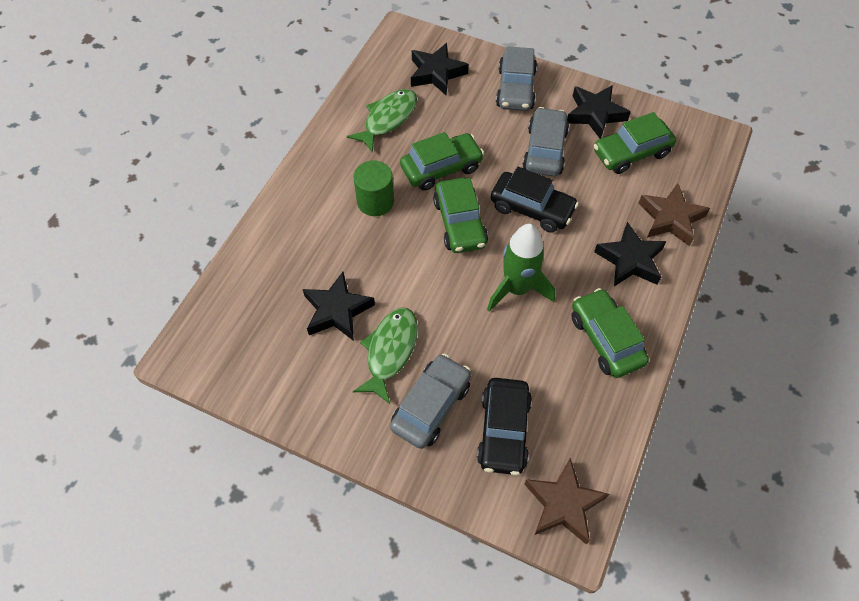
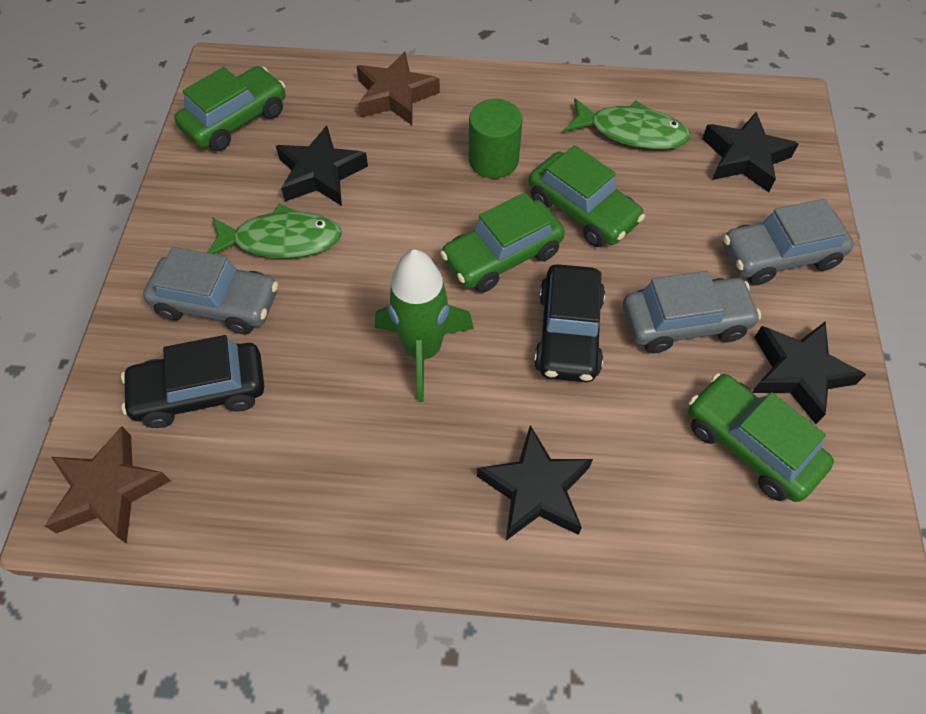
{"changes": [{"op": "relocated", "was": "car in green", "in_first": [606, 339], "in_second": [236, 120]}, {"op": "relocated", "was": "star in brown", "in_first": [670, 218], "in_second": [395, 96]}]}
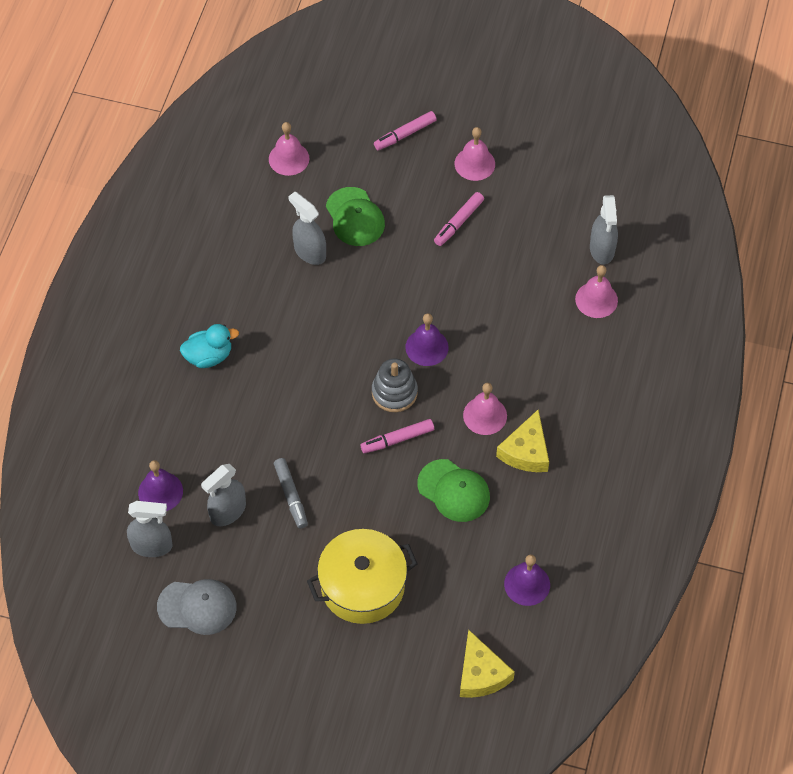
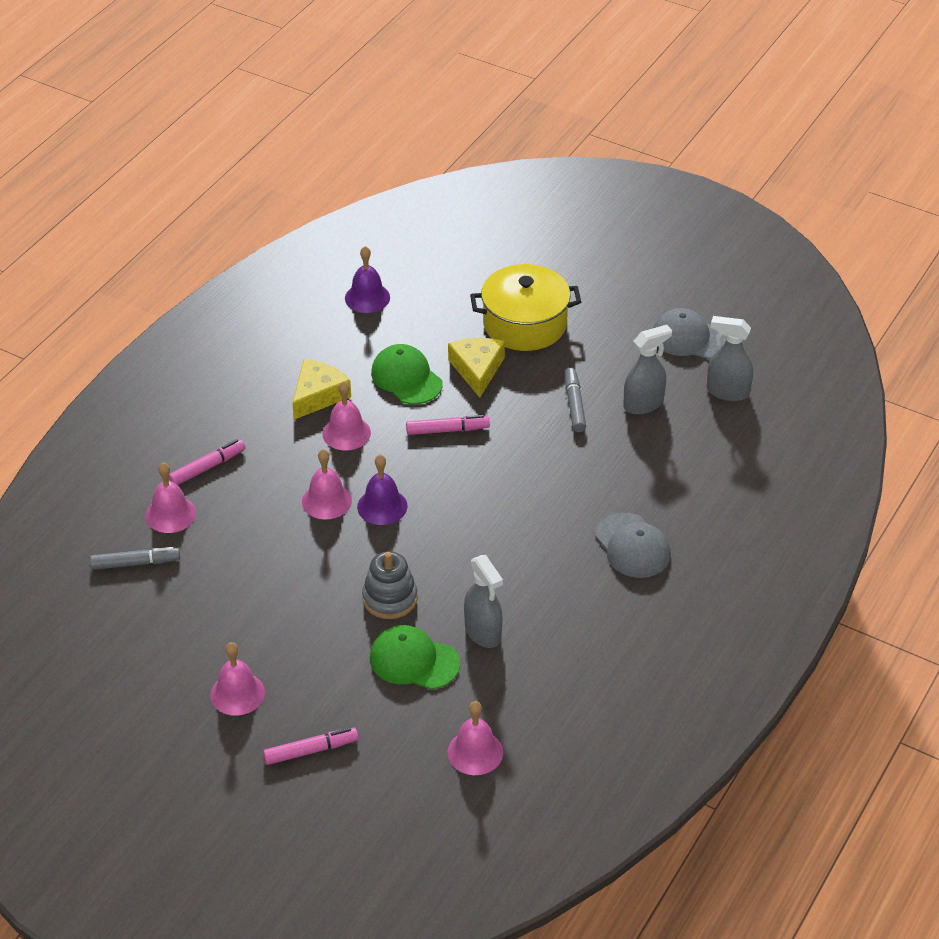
{"changes": [{"op": "missing", "was": "bell in purple", "in_first": [160, 491]}, {"op": "exchanged", "was": "duck in turquoise", "now": "cap in grey", "in_first": [209, 356], "in_second": [632, 546]}, {"op": "spun", "was": "cap in green", "in_first": [355, 217], "in_second": [414, 661], "clockwise": -60}, {"op": "relocated", "was": "stacking toy in grey", "in_first": [394, 392], "in_second": [390, 599]}, {"op": "relocated", "was": "marker in pink", "in_first": [459, 222], "in_second": [207, 467]}, {"op": "relocated", "was": "cheese in yellow", "in_first": [481, 674], "in_second": [477, 369]}, {"op": "exchanged", "was": "spray bottle in grey", "now": "marker in grey", "in_first": [602, 249], "in_second": [135, 563]}, {"op": "appeared", "now": "bell in pink", "in_second": [326, 501]}]}
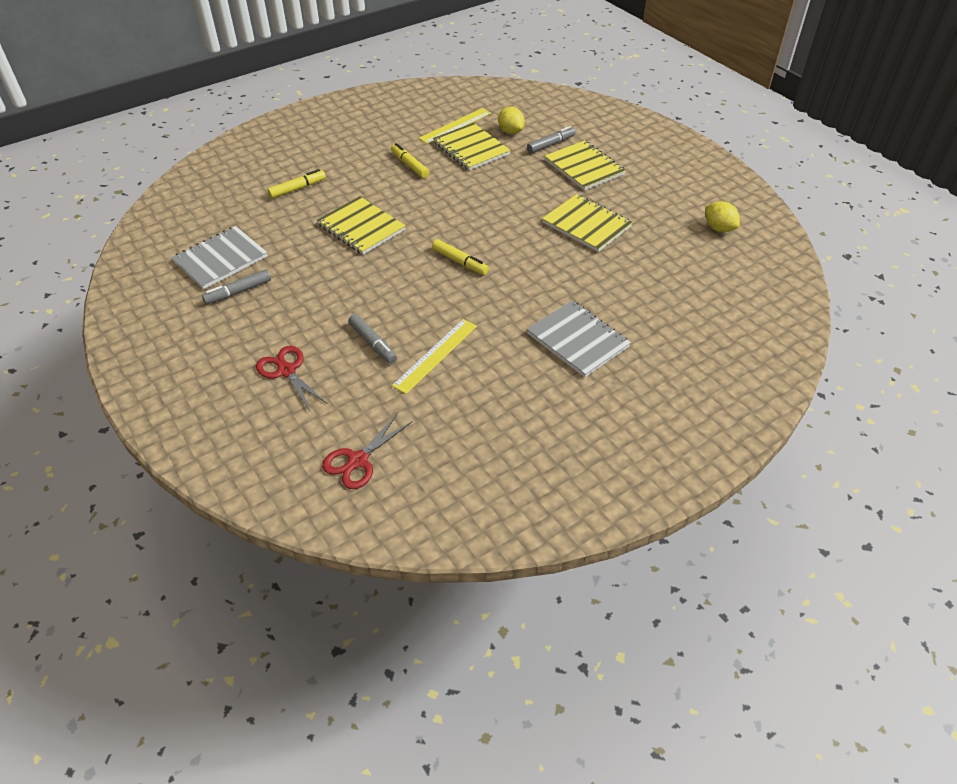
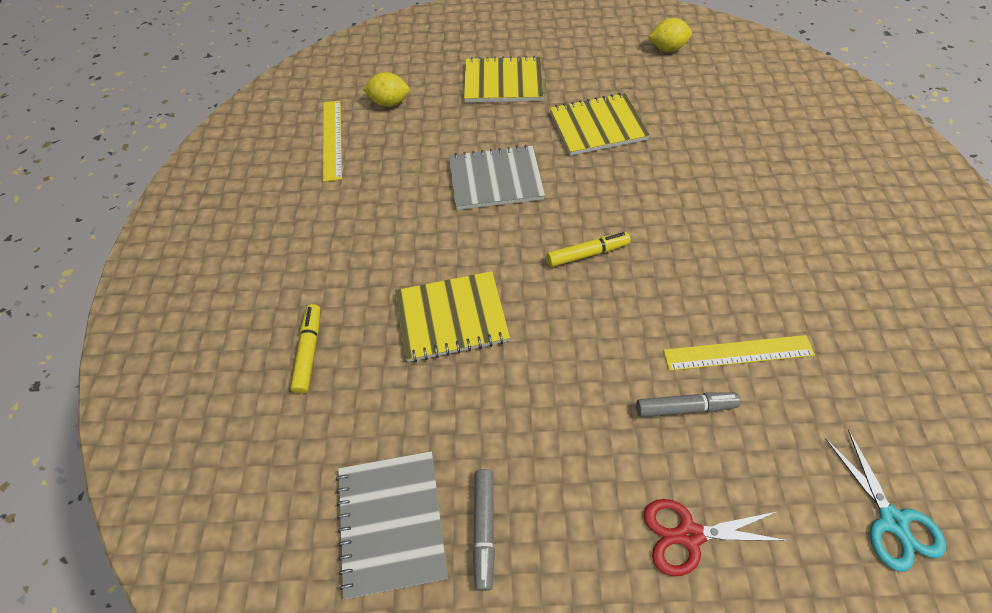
{"changes": [{"op": "colour", "was": "scissors in red", "now": "scissors in turquoise", "in_first": [358, 460], "in_second": [892, 521]}, {"op": "missing", "was": "marker in yellow", "in_first": [410, 165]}, {"op": "spun", "was": "ruler in yellow", "in_first": [435, 355], "in_second": [738, 353], "clockwise": -75}, {"op": "missing", "was": "notebook in yellow", "in_first": [471, 148]}, {"op": "missing", "was": "marker in grey", "in_first": [550, 144]}, {"op": "relocated", "was": "notebook in grey", "in_first": [577, 340], "in_second": [495, 179]}]}
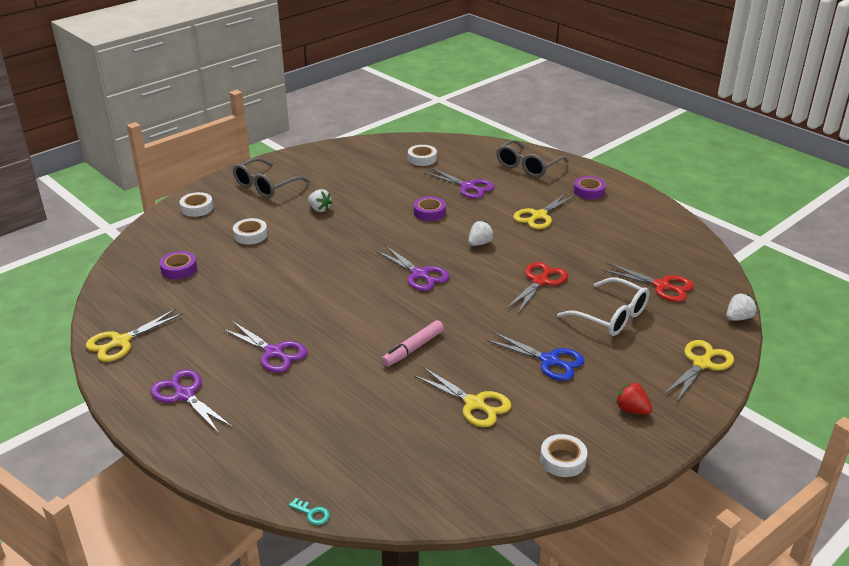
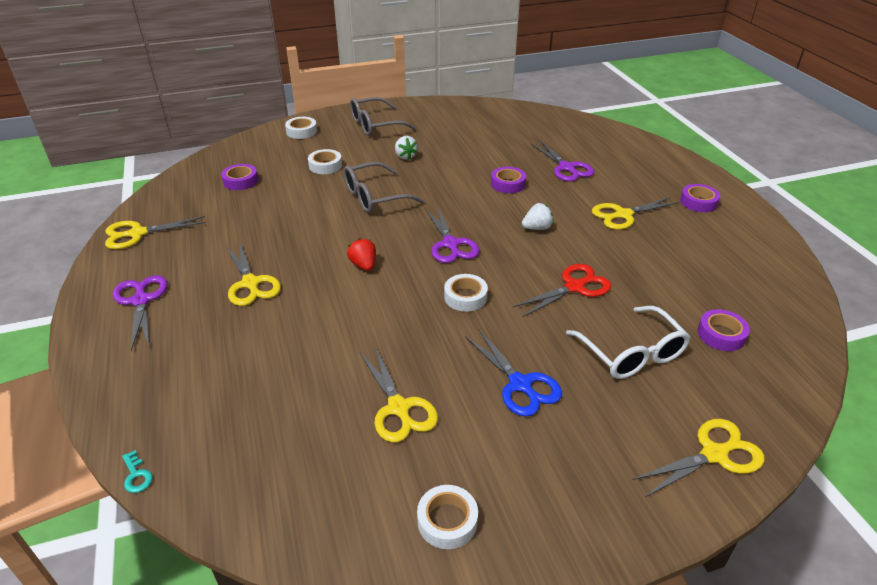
{"changes": [{"op": "colour", "was": "scissors in purple", "now": "scissors in yellow", "in_first": [274, 352], "in_second": [250, 283]}, {"op": "missing", "was": "marker in pink", "in_first": [413, 349]}, {"op": "relocated", "was": "tape in white", "in_first": [422, 159], "in_second": [465, 297]}, {"op": "relocated", "was": "glasses in grey", "in_first": [528, 166], "in_second": [375, 197]}, {"op": "exchanged", "was": "scissors in red", "now": "tape in purple", "in_first": [662, 286], "in_second": [721, 334]}, {"op": "relocated", "was": "strawberry in red", "in_first": [632, 409], "in_second": [364, 265]}, {"op": "missing", "was": "strawberry in white", "in_first": [738, 318]}]}
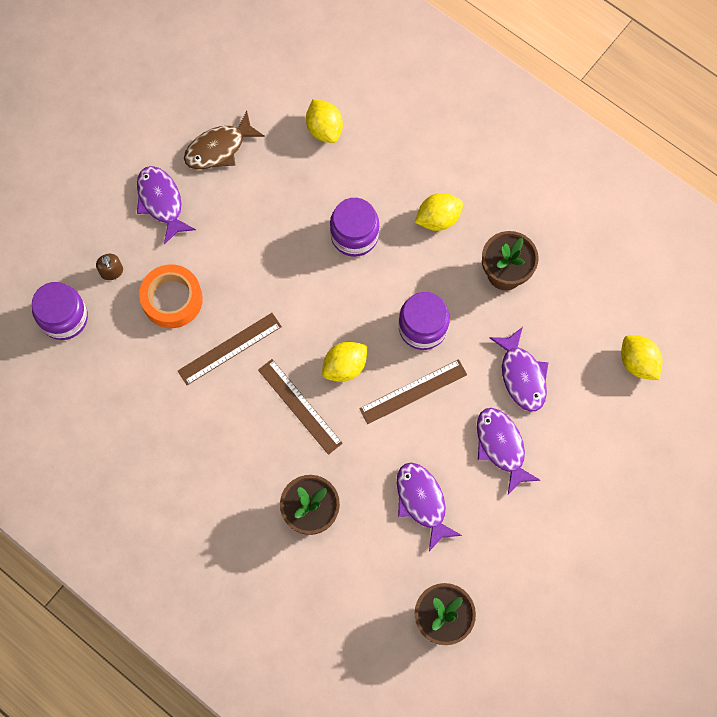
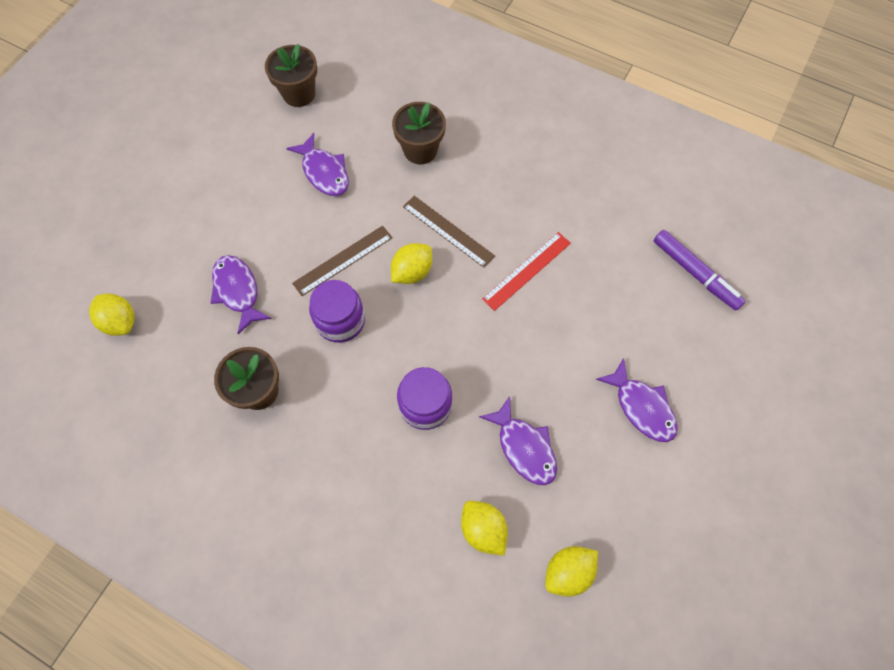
{"changes": [{"op": "exchanged", "was": "jar in purple", "now": "marker in purple", "in_first": [64, 318], "in_second": [695, 273]}, {"op": "missing", "was": "soap dispenser in brown", "in_first": [112, 271]}, {"op": "missing", "was": "tape in orange", "in_first": [172, 299]}, {"op": "colour", "was": "ruler in brown", "now": "ruler in red", "in_first": [230, 349], "in_second": [526, 270]}, {"op": "missing", "was": "fish in brown", "in_first": [219, 148]}, {"op": "relocated", "was": "lemon in yellow", "in_first": [438, 219], "in_second": [568, 571]}, {"op": "relocated", "was": "fish in purple", "in_first": [501, 446], "in_second": [524, 447]}]}
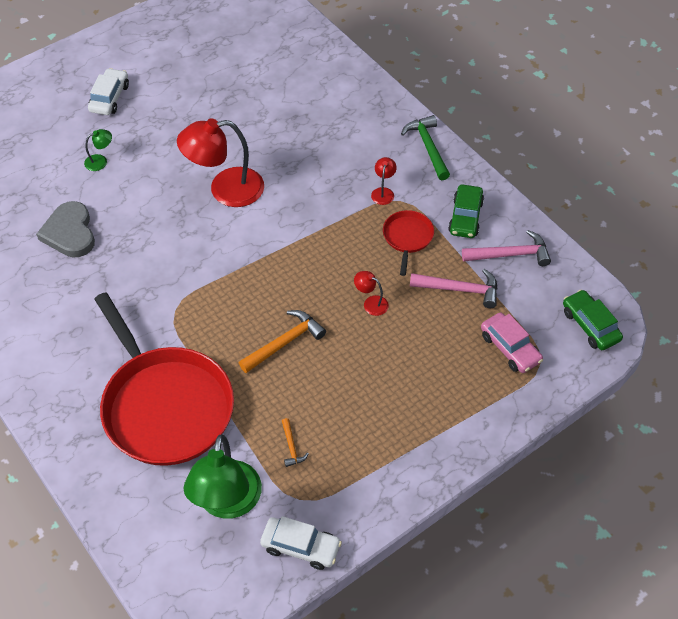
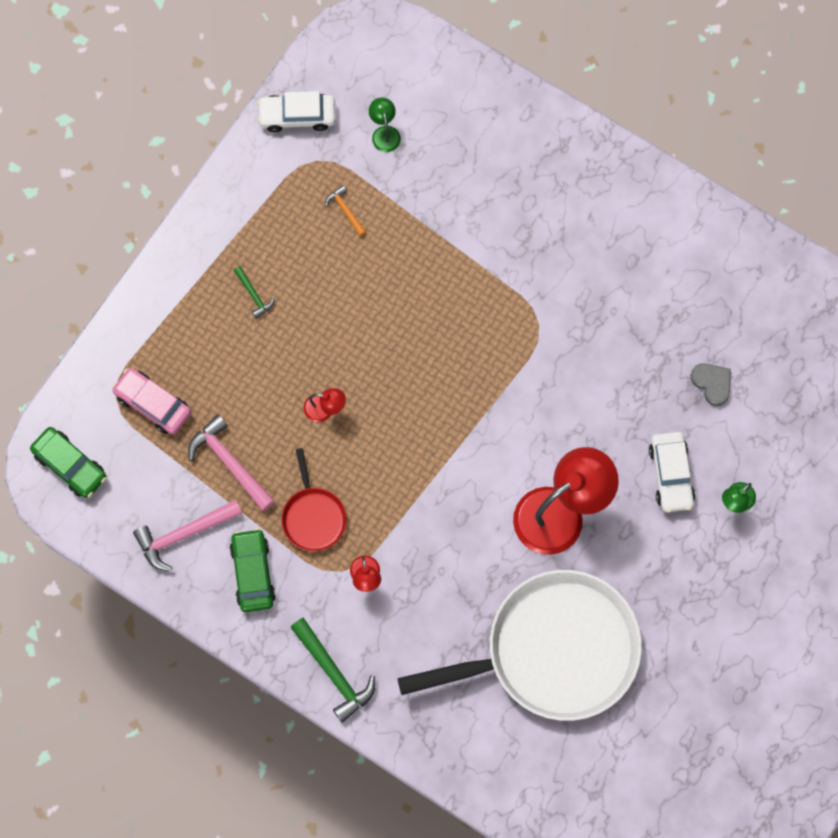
{"changes": [{"op": "size", "was": "heart in grey", "in_first": [70, 233], "in_second": [712, 383], "ratio": 0.57}, {"op": "relocated", "was": "car in white", "in_first": [109, 98], "in_second": [671, 474]}, {"op": "missing", "was": "pan in red", "in_first": [165, 406]}, {"op": "size", "was": "lamp in green", "in_first": [227, 503], "in_second": [384, 133], "ratio": 0.43}, {"op": "missing", "was": "hammer in orange", "in_first": [284, 343]}, {"op": "spun", "was": "hammer in pink", "in_first": [460, 290], "in_second": [230, 463], "clockwise": 60}, {"op": "appeared", "now": "hammer in green", "in_second": [254, 295]}, {"op": "appeared", "now": "pan in white", "in_second": [553, 650]}]}
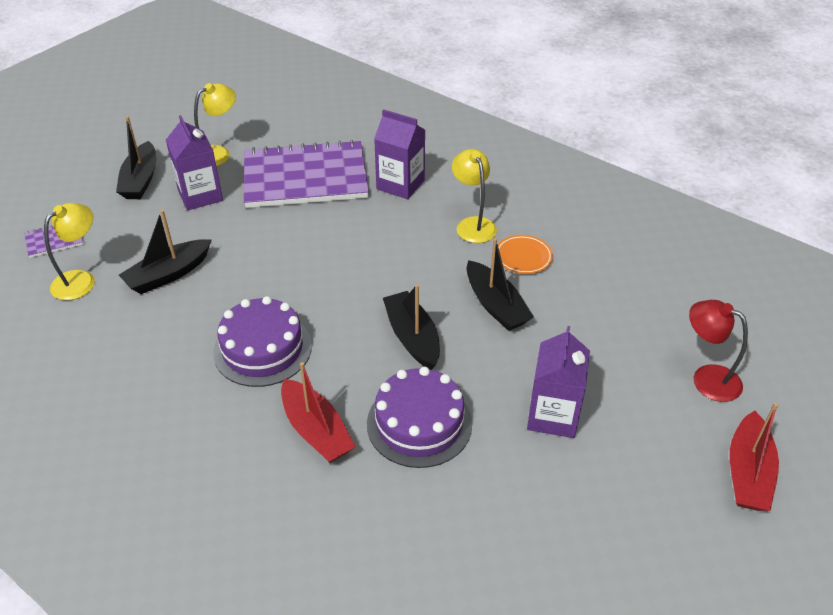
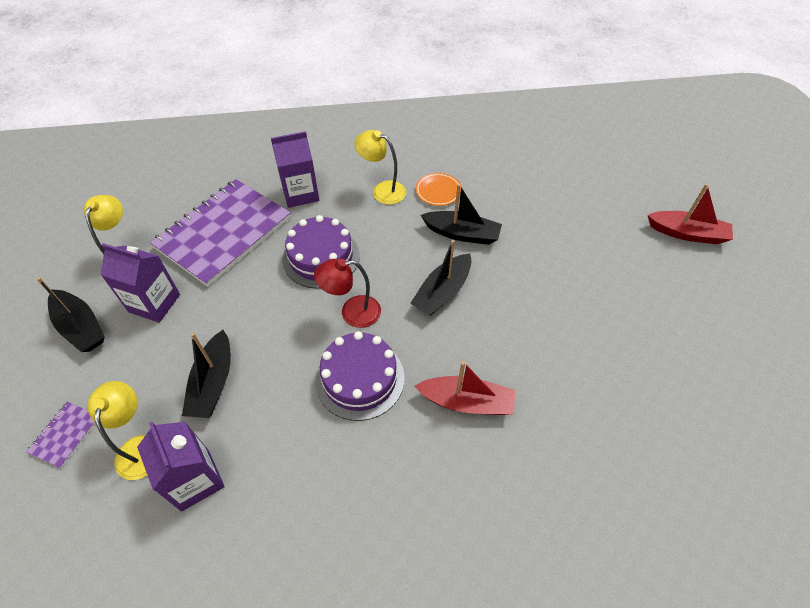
{"changes": [{"op": "relocated", "was": "cake in purple", "in_first": [419, 423], "in_second": [321, 257]}, {"op": "spun", "was": "boat in black", "in_first": [412, 337], "in_second": [442, 292], "clockwise": -75}, {"op": "relocated", "was": "carton in purple", "in_first": [553, 415], "in_second": [195, 480]}, {"op": "relocated", "was": "lamp in red", "in_first": [707, 378], "in_second": [352, 313]}, {"op": "spun", "was": "boat in red", "in_first": [748, 473], "in_second": [687, 233], "clockwise": -45}]}
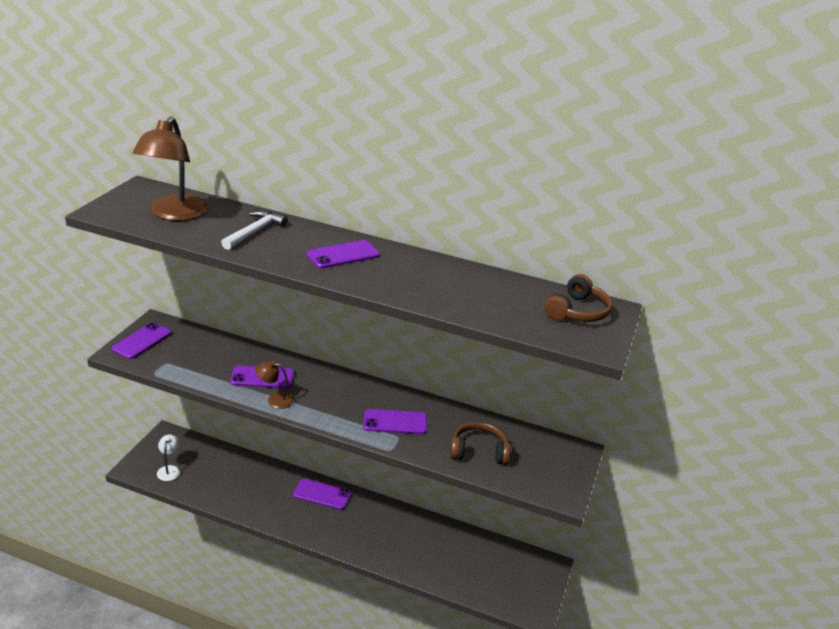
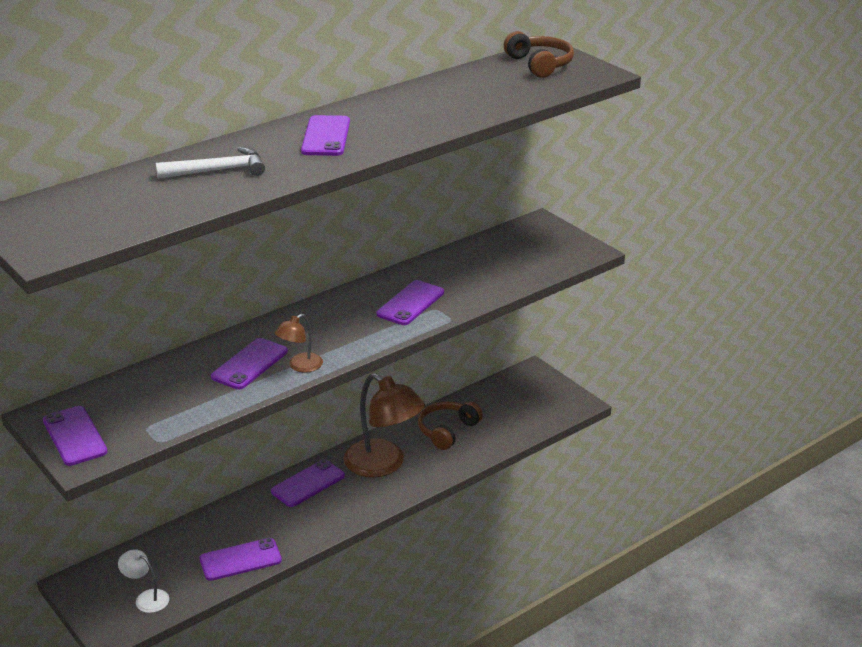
{"changes": [{"op": "relocated", "was": "lamp in brown", "in_first": [174, 214], "in_second": [383, 465]}, {"op": "spun", "was": "hammer in white", "in_first": [254, 232], "in_second": [218, 170], "clockwise": 105}, {"op": "relocated", "was": "headphones in brown", "in_first": [478, 451], "in_second": [447, 431]}, {"op": "appeared", "now": "phone in purple", "in_second": [240, 560]}]}
